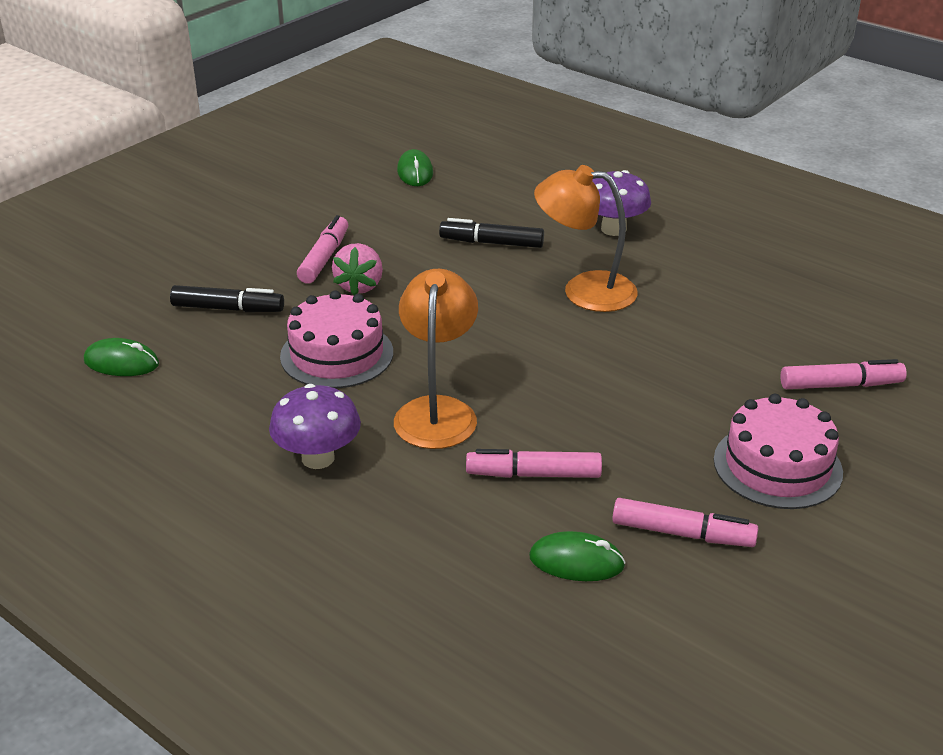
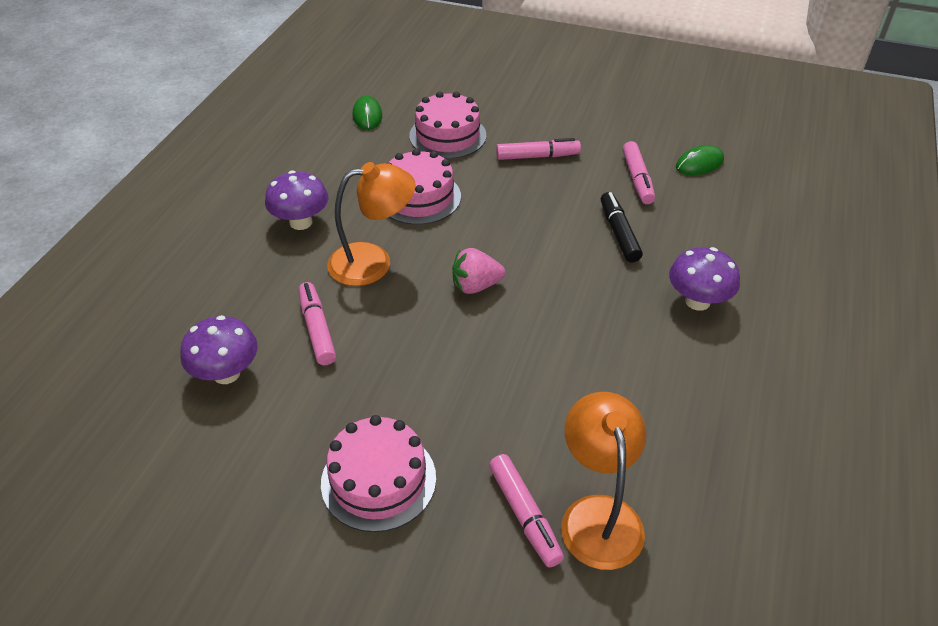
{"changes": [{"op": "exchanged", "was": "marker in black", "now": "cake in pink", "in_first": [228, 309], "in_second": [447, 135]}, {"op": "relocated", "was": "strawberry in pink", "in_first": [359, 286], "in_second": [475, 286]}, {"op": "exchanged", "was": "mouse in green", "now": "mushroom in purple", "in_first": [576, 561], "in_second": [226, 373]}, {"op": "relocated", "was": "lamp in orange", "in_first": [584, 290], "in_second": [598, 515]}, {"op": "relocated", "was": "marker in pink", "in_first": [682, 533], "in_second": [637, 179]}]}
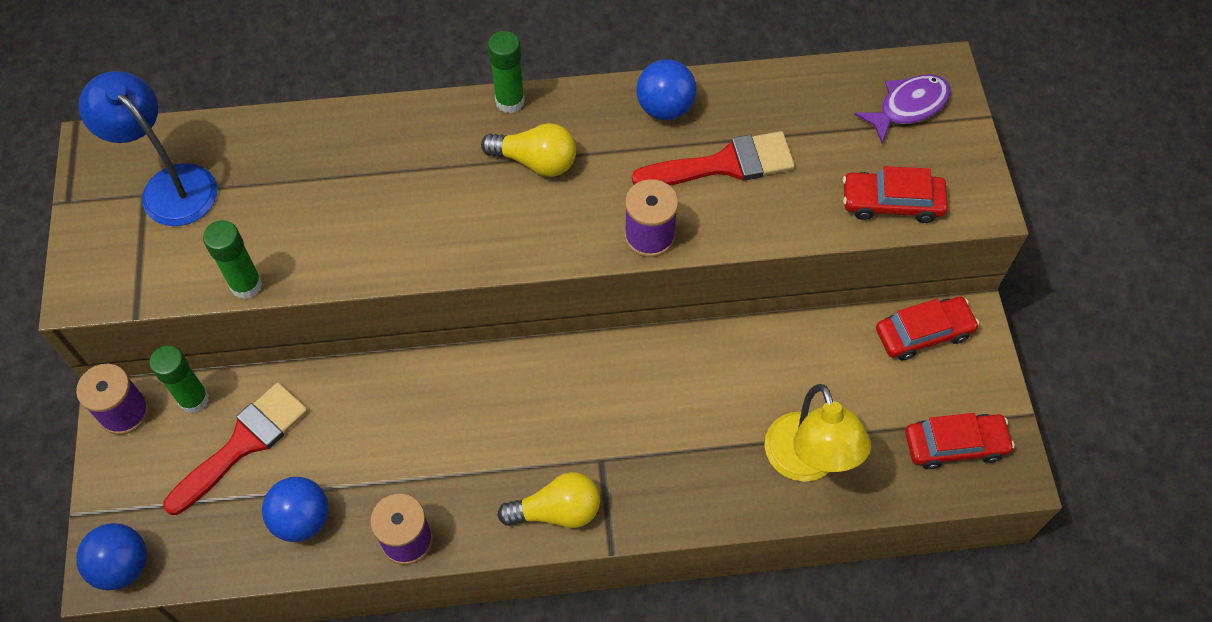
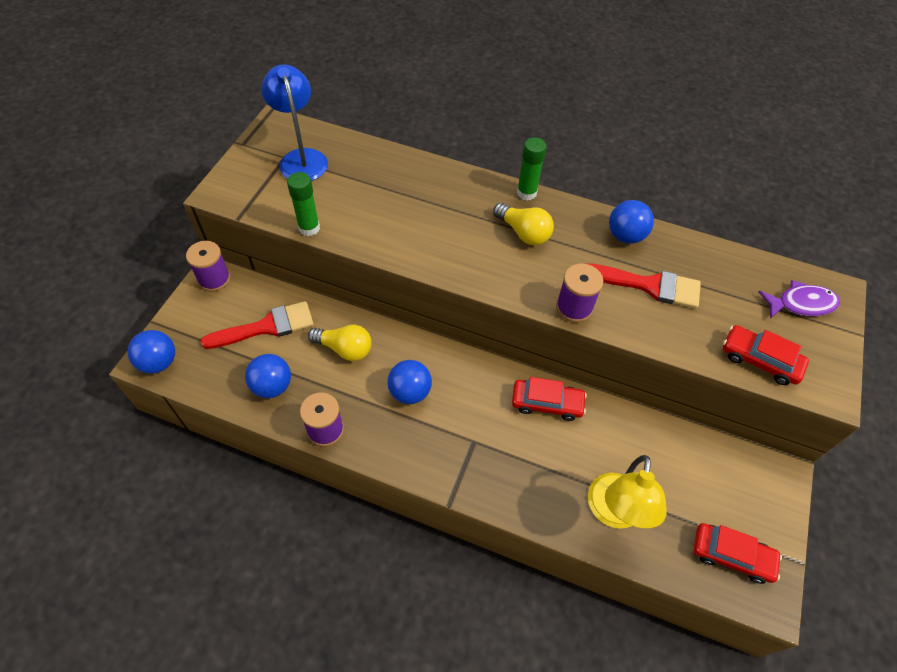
{"changes": [{"op": "missing", "was": "glue stick in green", "in_first": [194, 399]}, {"op": "relocated", "was": "light bulb in yellow", "in_first": [557, 511], "in_second": [344, 349]}, {"op": "relocated", "was": "car in red", "in_first": [923, 333], "in_second": [547, 403]}, {"op": "appeared", "now": "ball in blue", "in_second": [410, 392]}]}
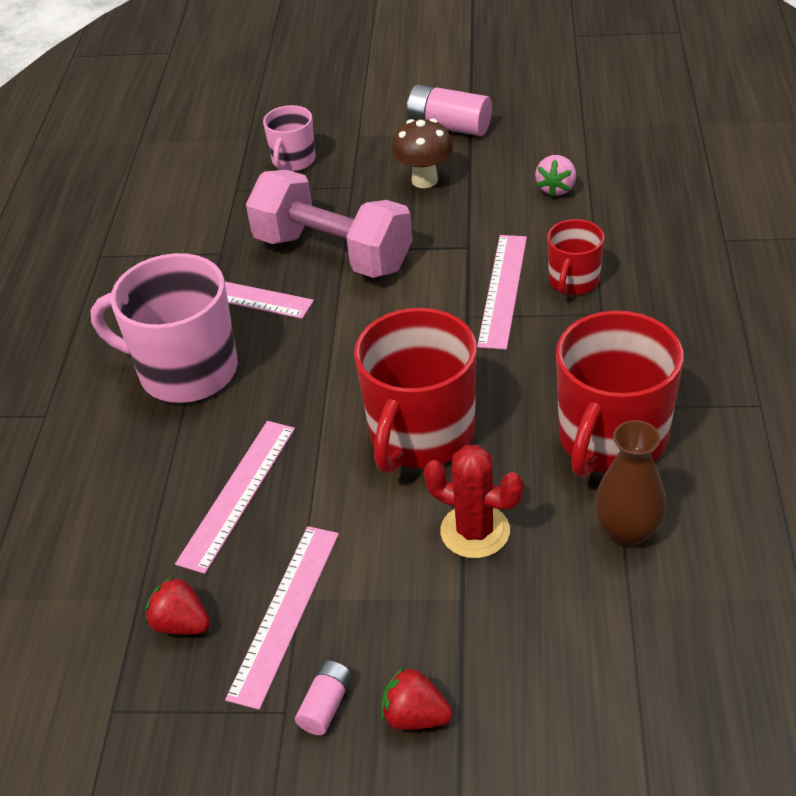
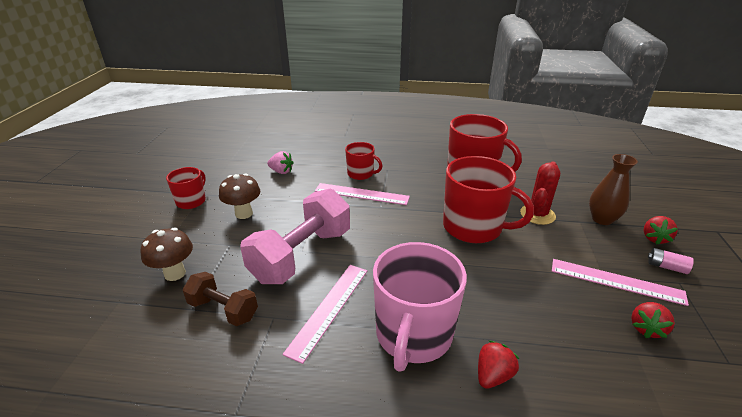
{"changes": [{"op": "missing", "was": "ruler in pink", "in_first": [238, 494]}, {"op": "exchanged", "was": "mug in pink", "now": "mushroom in brown", "in_first": [293, 161], "in_second": [175, 273]}, {"op": "exchanged", "was": "battery in pink", "now": "mug in red", "in_first": [449, 126], "in_second": [191, 201]}, {"op": "relocated", "was": "vase in brown", "in_first": [627, 531], "in_second": [602, 219]}, {"op": "appeared", "now": "dumbbell in brown", "in_second": [223, 310]}, {"op": "appeared", "now": "strawberry in red", "in_second": [493, 375]}]}
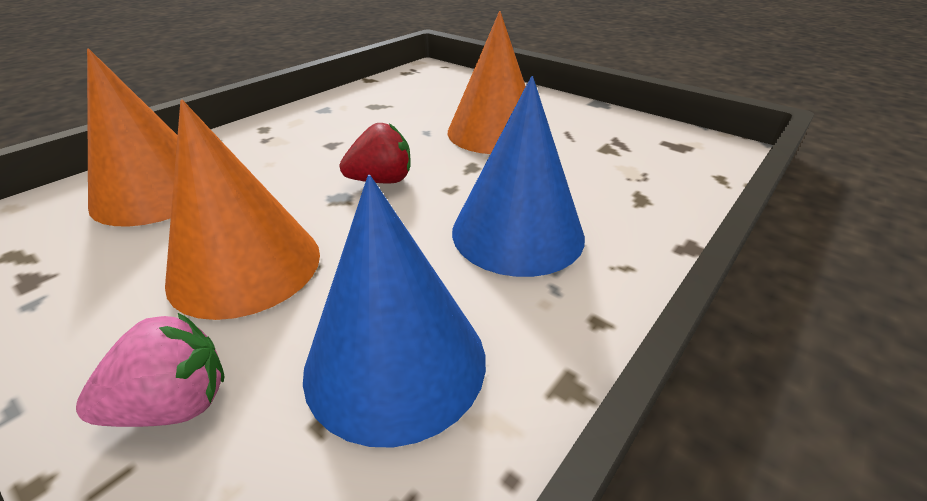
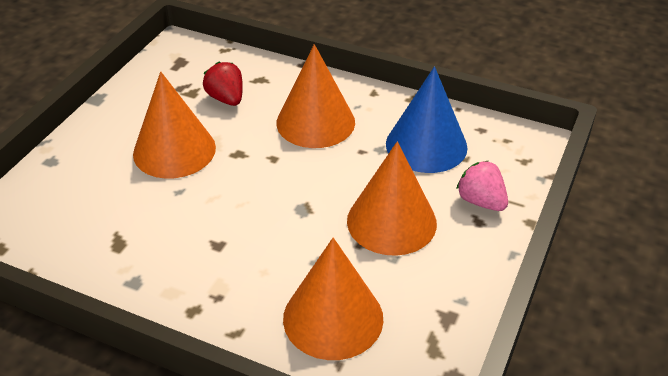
{"changes": [{"op": "relocated", "was": "strawberry in red", "in_first": [381, 180], "in_second": [226, 99]}, {"op": "colour", "was": "cone in blue", "now": "cone in orange", "in_first": [517, 233], "in_second": [315, 122]}]}
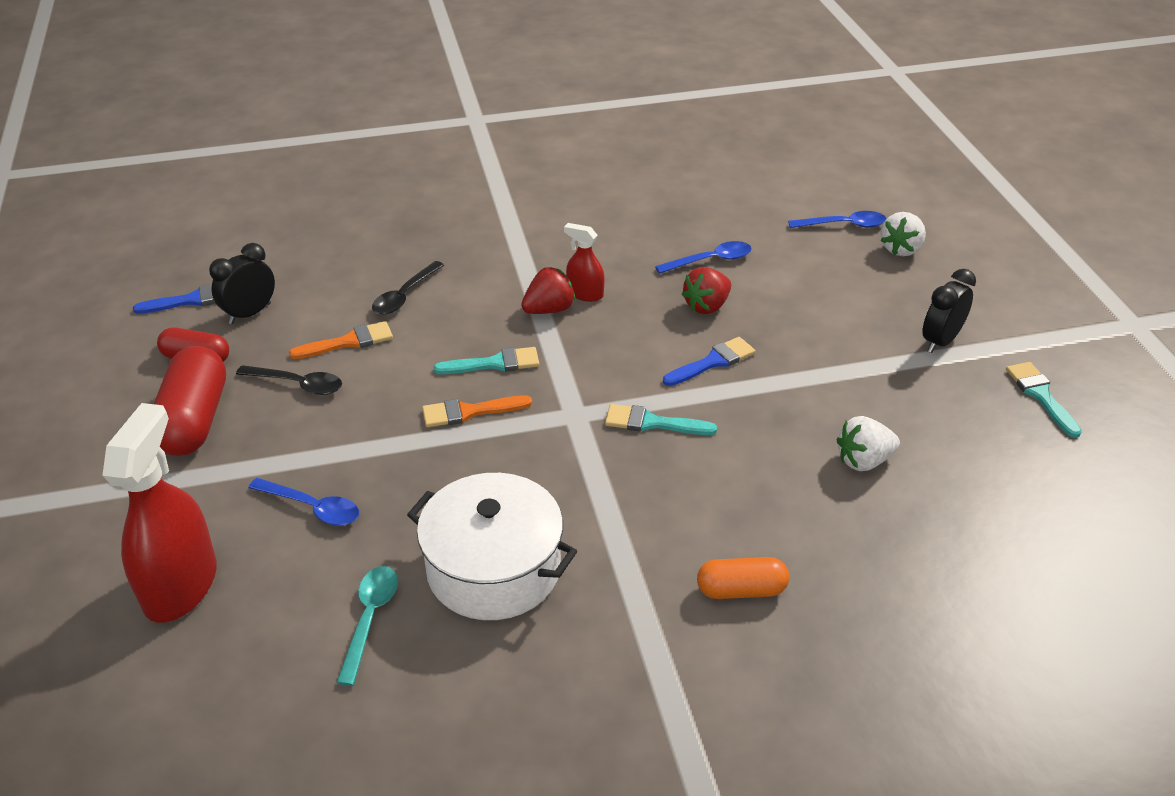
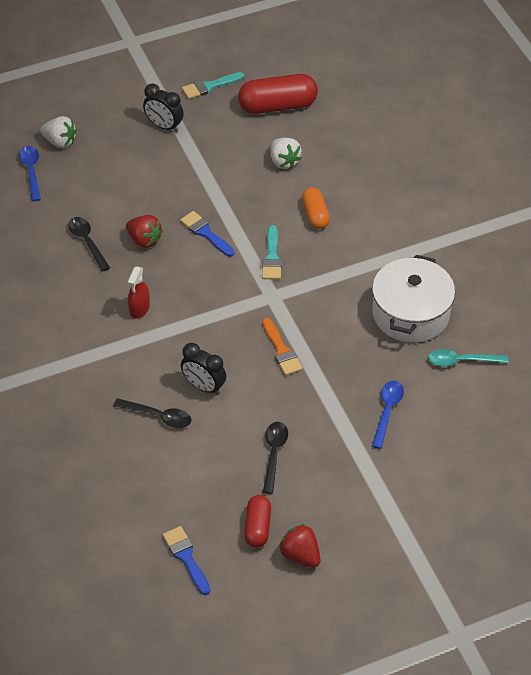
{"changes": [{"op": "missing", "was": "spray bottle in red", "in_first": [180, 585]}, {"op": "relocated", "was": "capsule in red", "in_first": [194, 420], "in_second": [277, 106]}, {"op": "relocated", "was": "clock in black", "in_first": [250, 313], "in_second": [204, 386]}, {"op": "missing", "was": "brush in orange", "in_first": [348, 342]}, {"op": "missing", "was": "brush in turquoise", "in_first": [494, 363]}, {"op": "relocated", "was": "strawberry in red", "in_first": [549, 310], "in_second": [300, 555]}, {"op": "colour", "was": "spoon in blue", "now": "spoon in black", "in_first": [710, 260], "in_second": [87, 242]}, {"op": "relocated", "was": "capsule in orange", "in_first": [741, 590], "in_second": [315, 215]}]}
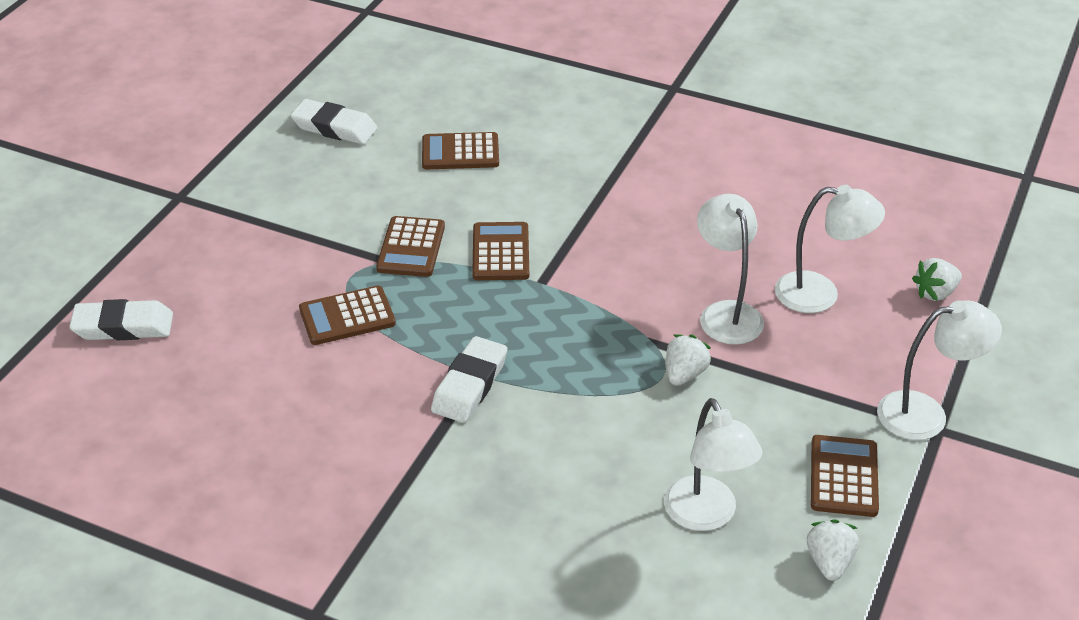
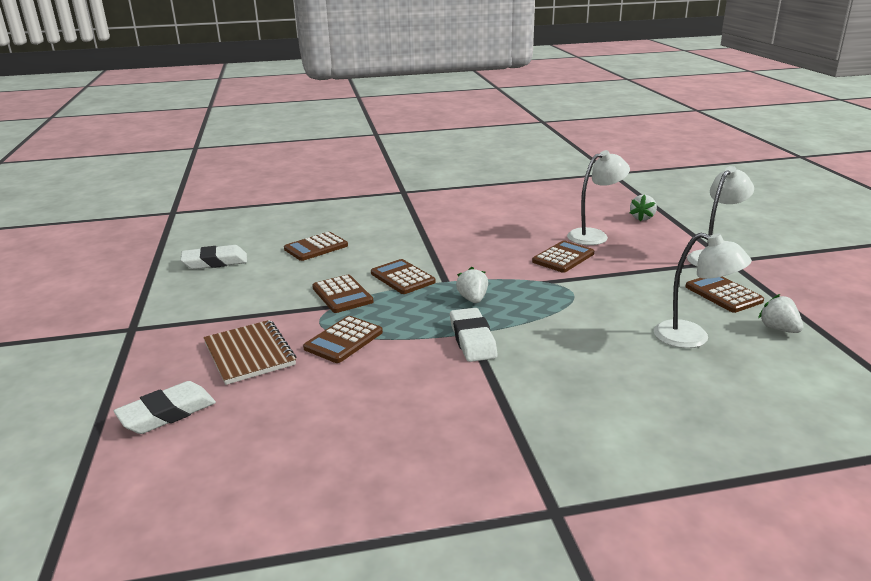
{"changes": [{"op": "relocated", "was": "strawberry in white", "in_first": [684, 374], "in_second": [472, 299]}, {"op": "exchanged", "was": "lamp in white", "now": "calculator in brown", "in_first": [726, 313], "in_second": [563, 257]}, {"op": "appeared", "now": "notebook in brown", "in_second": [249, 354]}]}
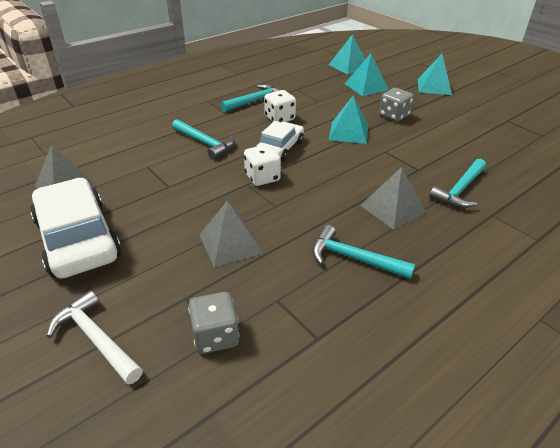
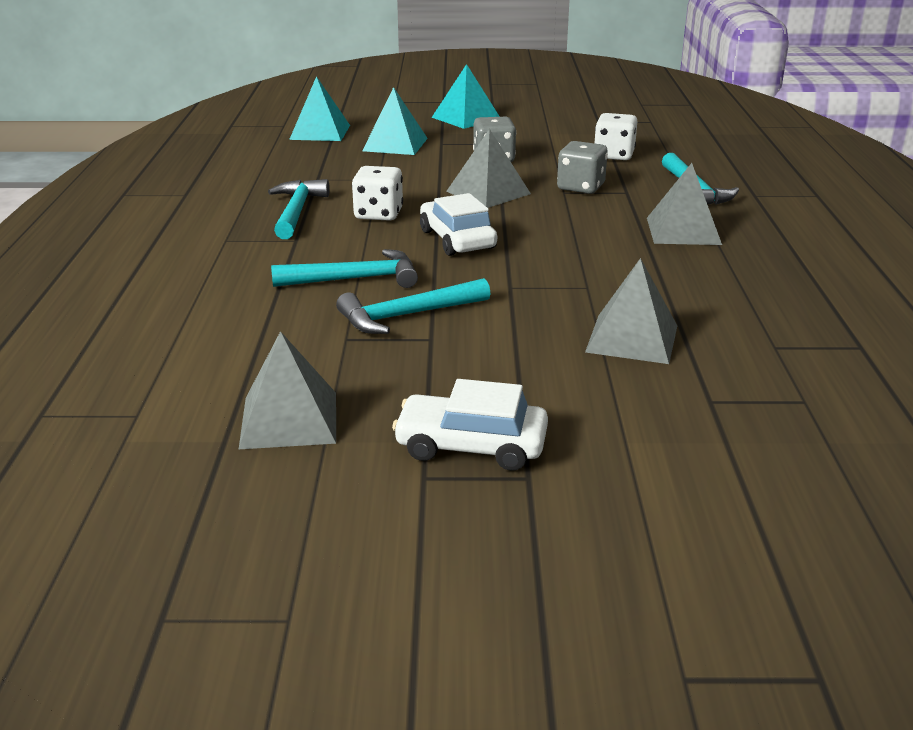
{"changes": [{"op": "size", "was": "car in white", "in_first": [78, 239], "in_second": [471, 445], "ratio": 0.59}, {"op": "missing", "was": "hammer in white", "in_first": [96, 339]}, {"op": "relocated", "was": "dice in grey", "in_first": [215, 336], "in_second": [581, 187]}, {"op": "relocated", "was": "dice in white", "in_first": [262, 177], "in_second": [614, 155]}, {"op": "relocated", "was": "hammer in turquoise", "in_first": [354, 258], "in_second": [407, 315]}, {"op": "colour", "was": "pyramid in turquoise", "now": "pyramid in grey", "in_first": [348, 132], "in_second": [488, 192]}]}
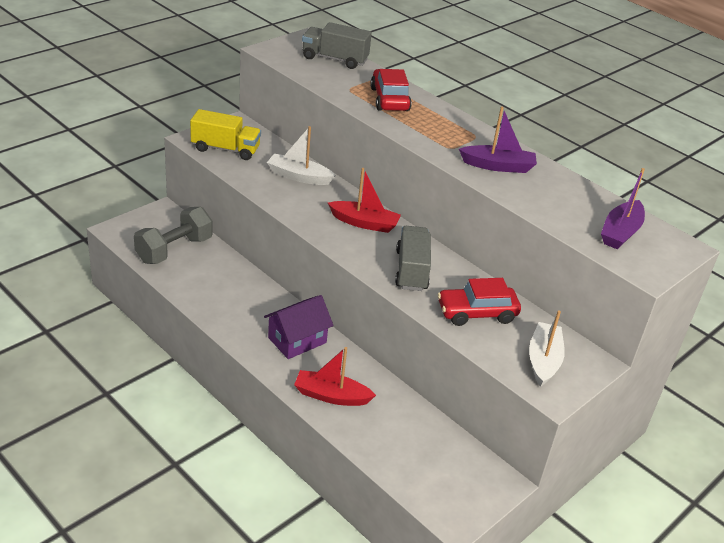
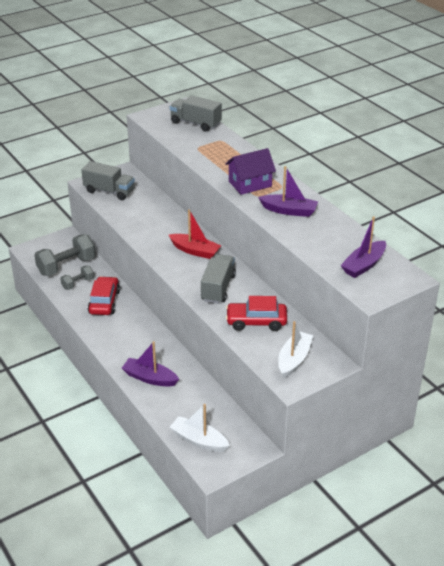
{"changes": [{"op": "colour", "was": "truck in yellow", "now": "truck in grey", "in_first": [225, 149], "in_second": [109, 191]}, {"op": "relocated", "was": "house in purple", "in_first": [297, 340], "in_second": [250, 184]}, {"op": "relocated", "was": "boat in white", "in_first": [299, 176], "in_second": [199, 440]}, {"op": "colour", "was": "boat in red", "now": "boat in purple", "in_first": [331, 396], "in_second": [150, 378]}, {"op": "relocated", "was": "car in red", "in_first": [389, 99], "in_second": [104, 302]}, {"op": "appeared", "now": "dumbbell in grey", "in_second": [78, 283]}]}
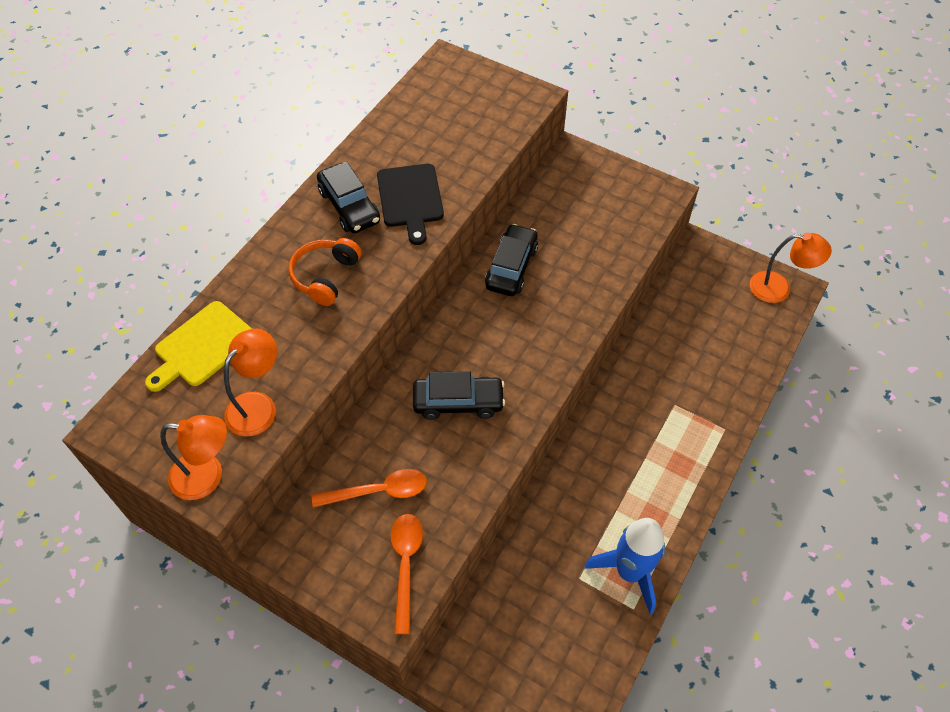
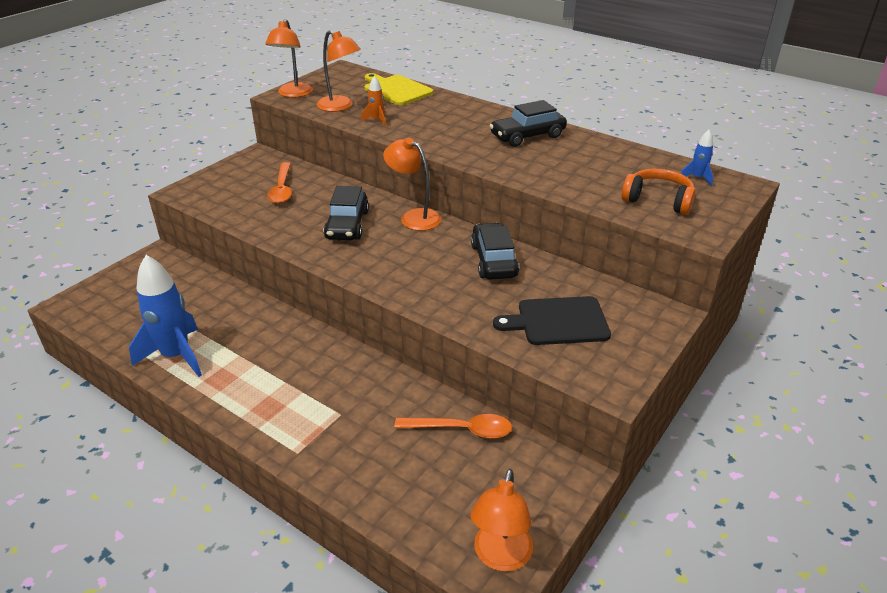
{"changes": [{"op": "relocated", "was": "headphones in orange", "in_first": [325, 276], "in_second": [658, 200]}, {"op": "relocated", "was": "cutting board in black", "in_first": [410, 199], "in_second": [558, 321]}, {"op": "relocated", "was": "spoon in orange", "in_first": [405, 565], "in_second": [462, 430]}, {"op": "spun", "was": "car in black", "in_first": [511, 267], "in_second": [493, 261], "clockwise": -120}, {"op": "appeared", "now": "rocket in orange", "in_second": [376, 120]}, {"op": "appeared", "now": "lamp in orange", "in_second": [414, 217]}, {"op": "appeared", "now": "rocket in blue", "in_second": [697, 178]}]}
